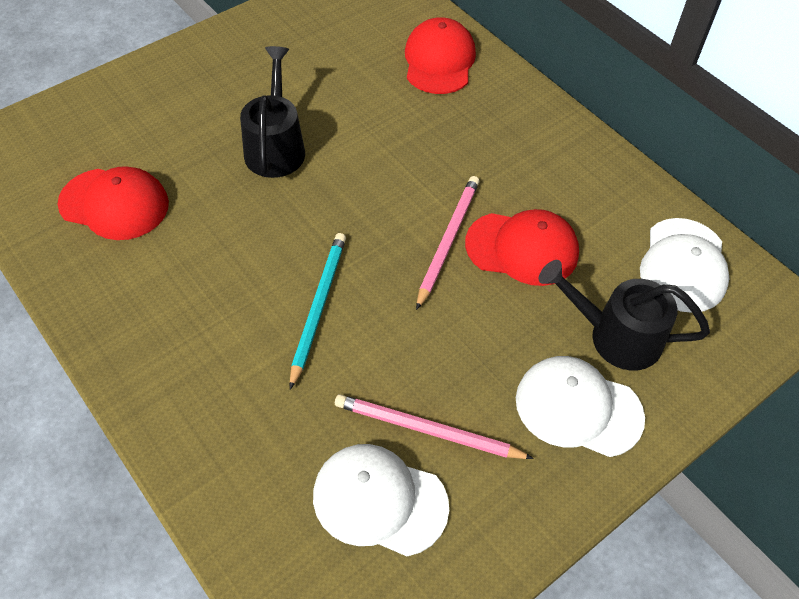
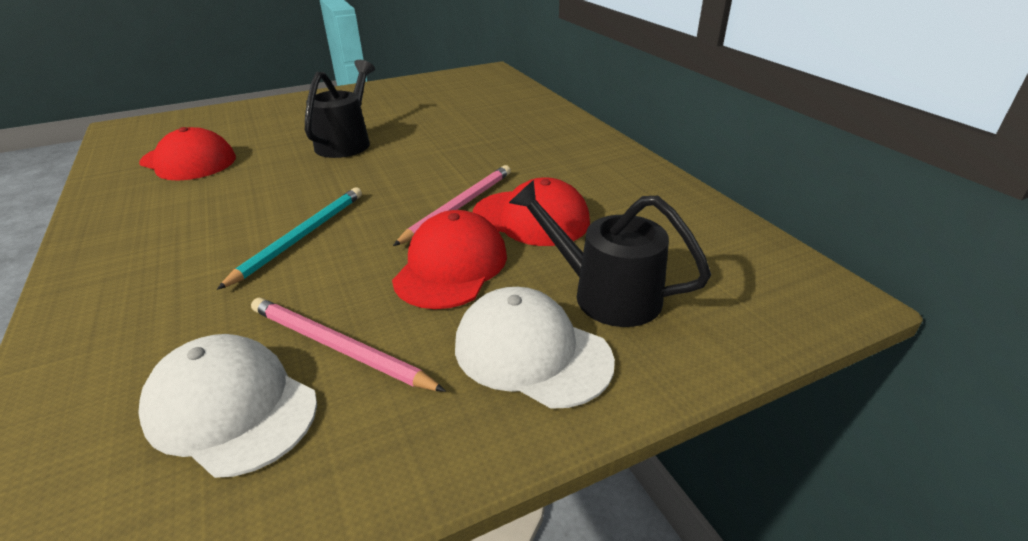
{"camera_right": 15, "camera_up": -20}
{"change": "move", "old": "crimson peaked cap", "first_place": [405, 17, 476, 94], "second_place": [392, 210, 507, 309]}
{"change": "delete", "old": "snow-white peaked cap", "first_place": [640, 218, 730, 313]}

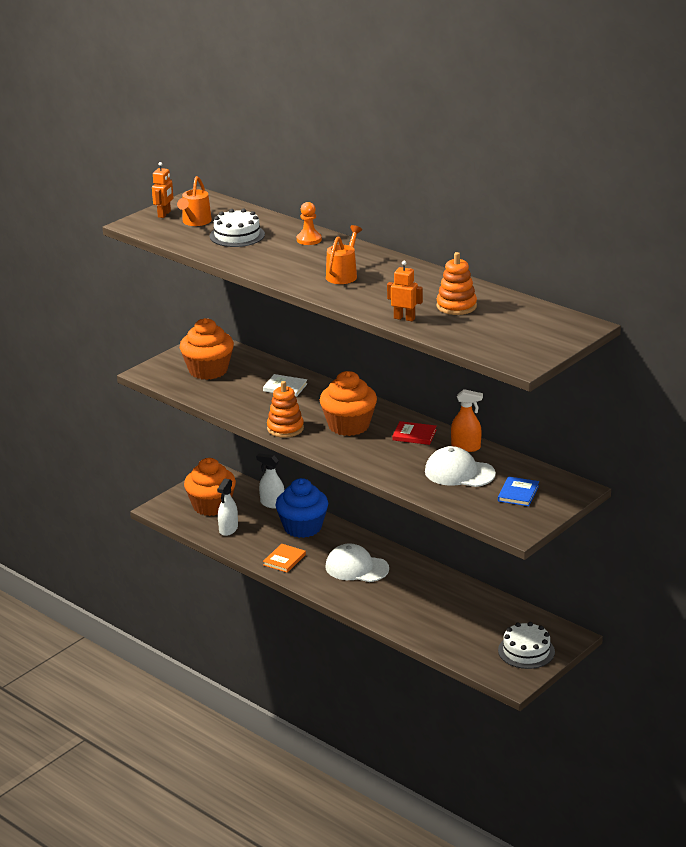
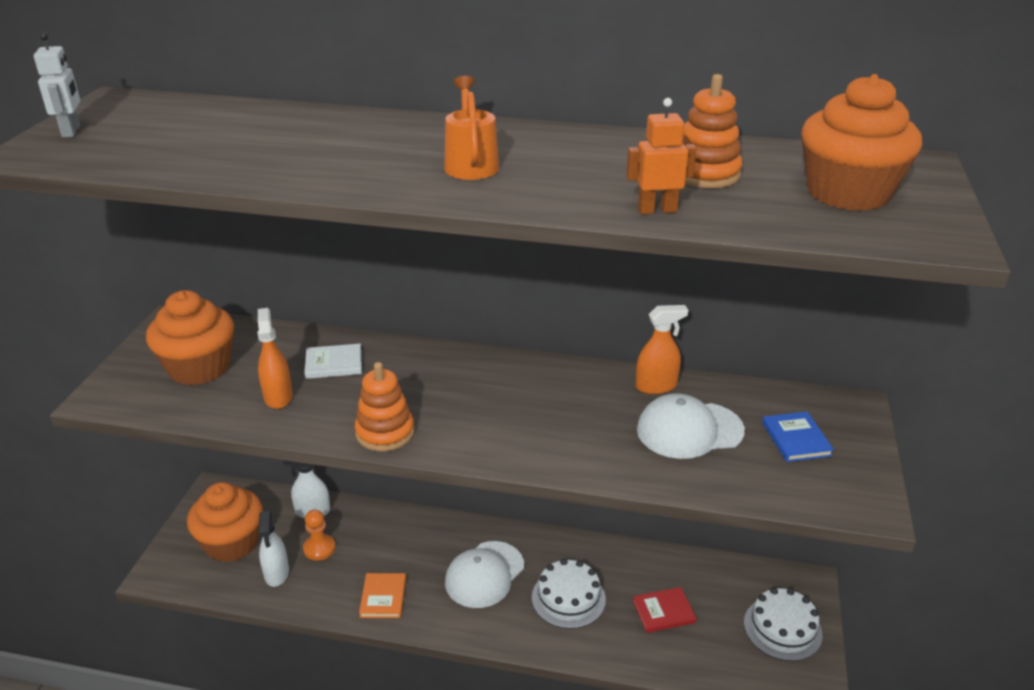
{"camera_right": -30, "camera_up": 5}
{"change": "recolor", "old": "orange toy robot", "new": "snow-white toy robot", "first_place": [152, 162, 173, 218], "second_place": [34, 33, 80, 138]}
{"change": "delete", "old": "orange watering can", "first_place": [177, 176, 212, 226]}
{"change": "move", "old": "snow-white gateau", "first_place": [210, 209, 265, 247], "second_place": [532, 558, 606, 629]}
{"change": "delete", "old": "cobalt cupcake", "first_place": [276, 478, 328, 538]}
{"change": "move", "old": "orange chess pawn", "first_place": [297, 202, 322, 245], "second_place": [303, 509, 335, 561]}
{"change": "move", "old": "orange cupcake", "first_place": [320, 371, 377, 436], "second_place": [801, 74, 922, 211]}
{"change": "rotate", "old": "snow-white peaked cap", "first_place": [326, 543, 389, 582], "second_place": [445, 541, 524, 608], "degrees": -45}
{"change": "move", "old": "crimson book", "first_place": [392, 421, 437, 445], "second_place": [633, 587, 697, 633]}
{"change": "insert", "new": "orange spray cleaner", "second_place": [257, 308, 293, 409]}

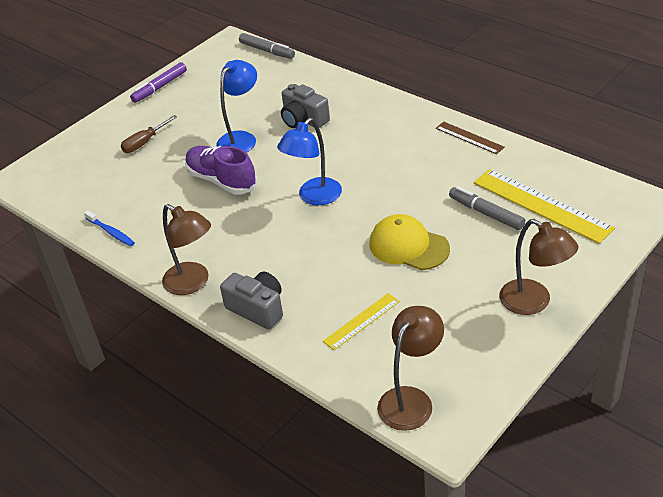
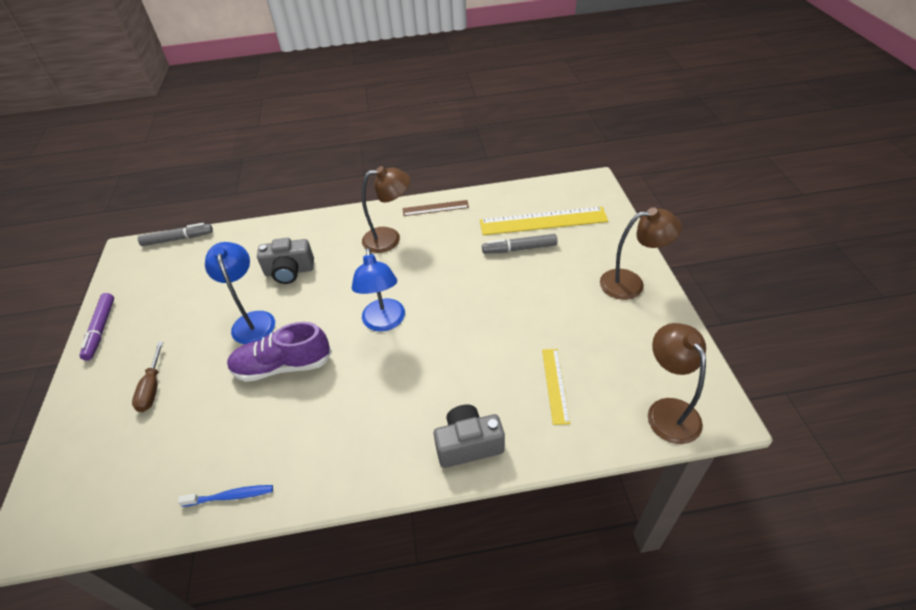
{"camera_right": -50, "camera_up": 5}
{"change": "move", "old": "russet reading lamp", "first_place": [162, 204, 211, 295], "second_place": [362, 166, 410, 253]}
{"change": "delete", "old": "yellow peaked cap", "first_place": [369, 214, 450, 270]}

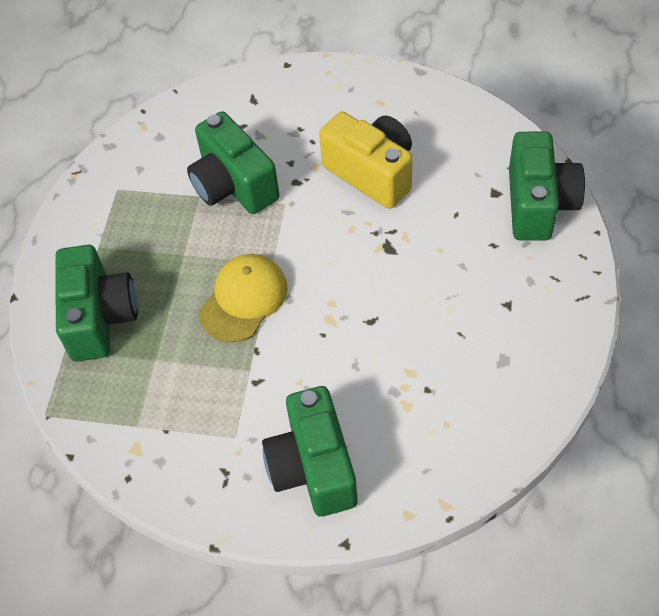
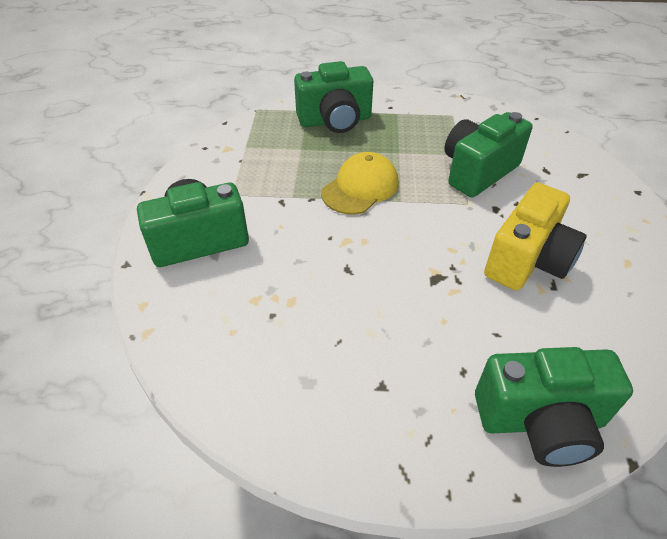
{"camera_right": 80, "camera_up": -10}
{"change": "rotate", "old": "yellow peaked cap", "first_place": [199, 254, 288, 342], "second_place": [321, 152, 399, 215], "degrees": -75}

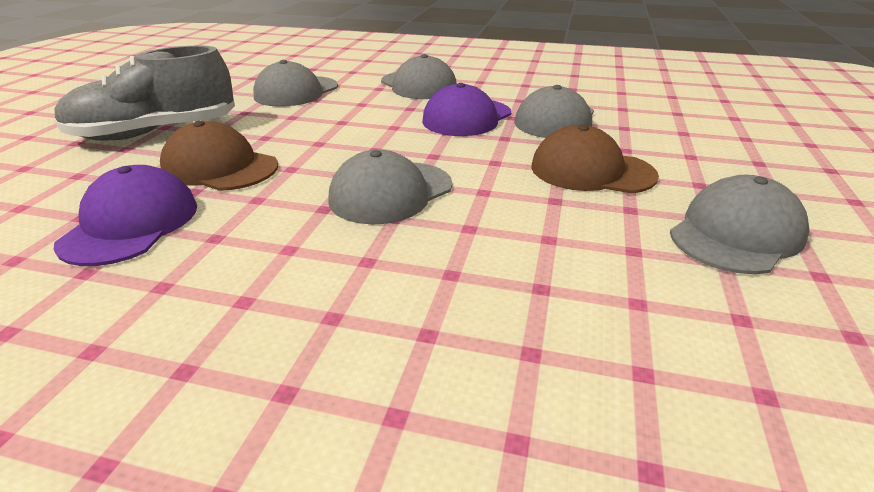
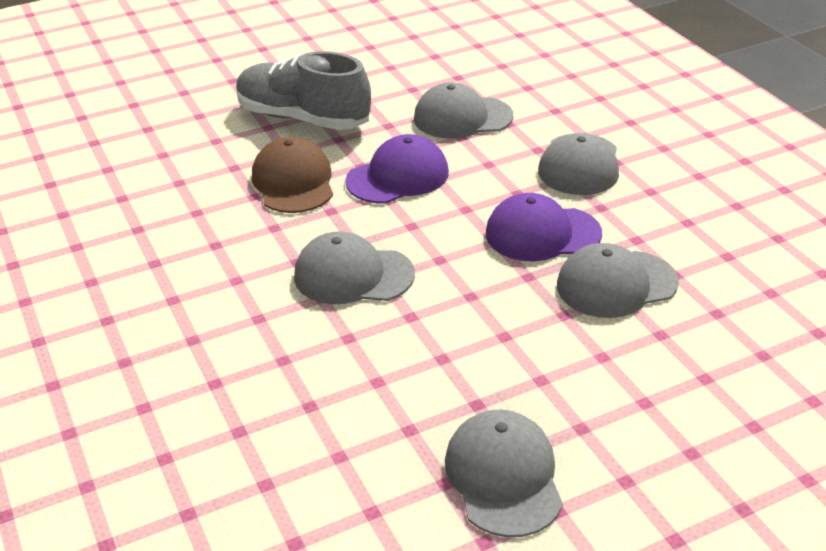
{"camera_right": 50, "camera_up": 5}
{"change": "move", "old": "purple peaked cap", "first_place": [54, 165, 197, 266], "second_place": [345, 134, 449, 203]}
{"change": "delete", "old": "russet peaked cap", "first_place": [531, 125, 659, 193]}
{"change": "rotate", "old": "gray peaked cap", "first_place": [670, 175, 810, 274], "second_place": [445, 409, 563, 537], "degrees": -105}

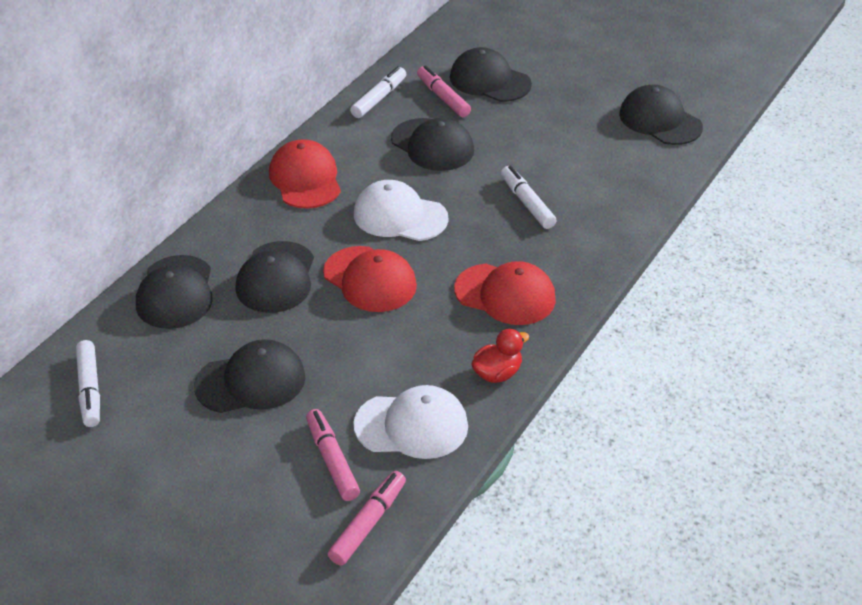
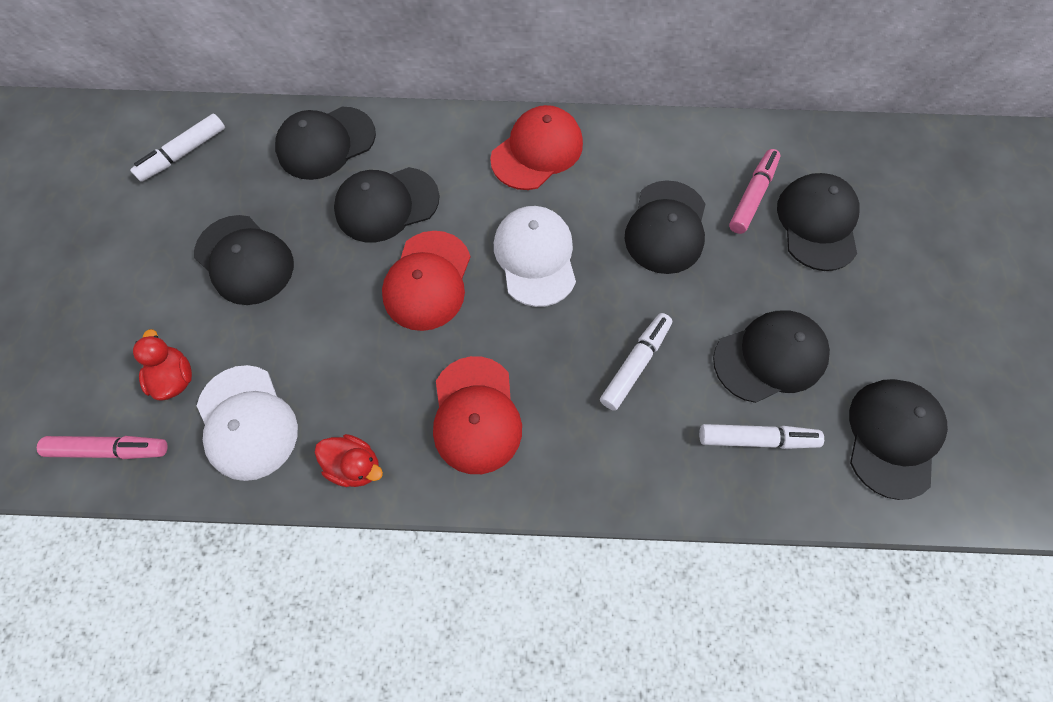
{"camera_right": 60, "camera_up": 25}
{"change": "replace", "old": "pink marker pen", "new": "crimson duck", "first_place": [306, 409, 360, 501], "second_place": [133, 329, 192, 401]}
{"change": "move", "old": "snow-white marker pen", "first_place": [350, 66, 406, 118], "second_place": [699, 424, 824, 449]}
{"change": "insert", "new": "black peaked cap", "second_place": [713, 311, 830, 403]}

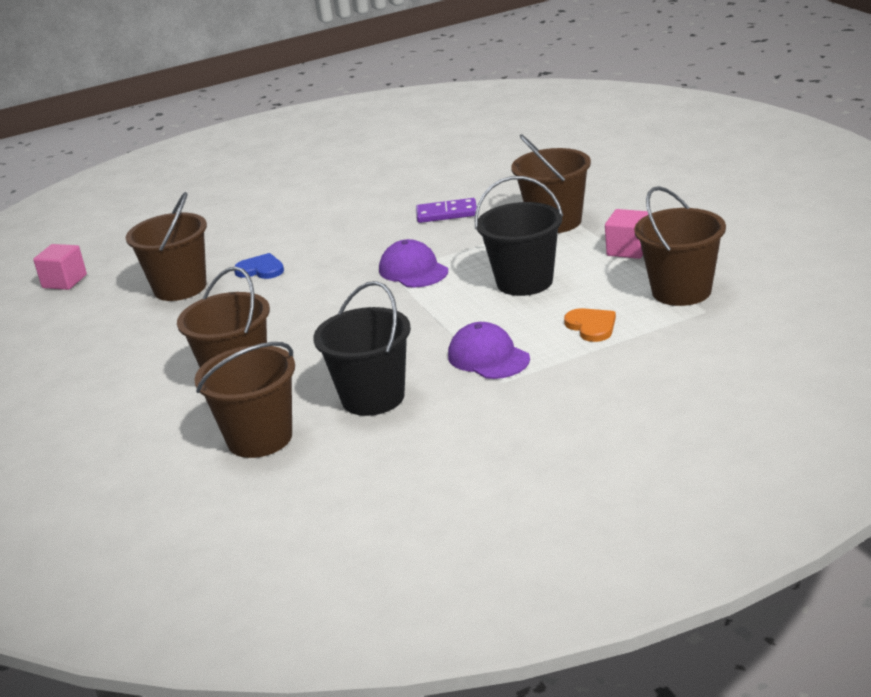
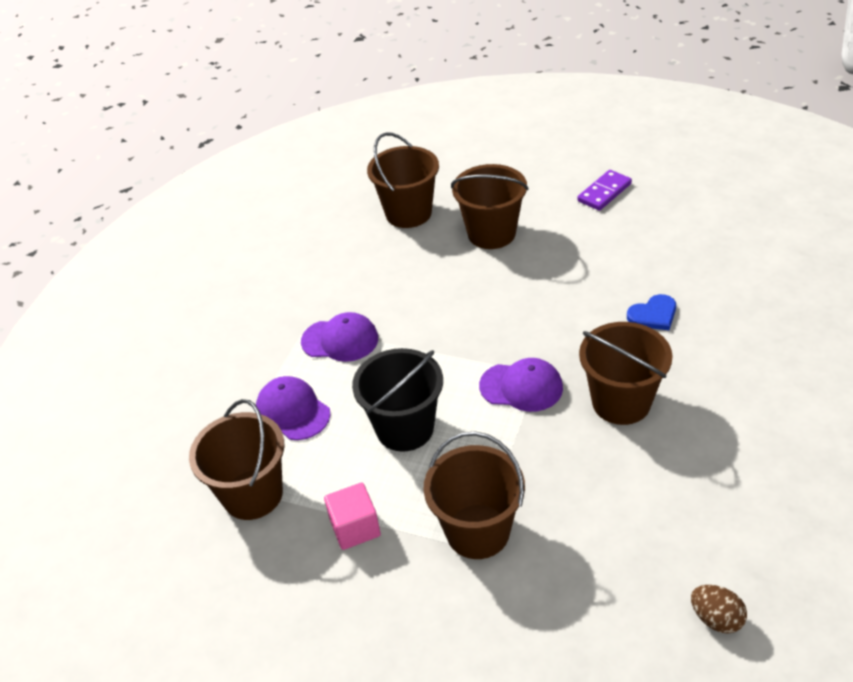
{"camera_right": 135, "camera_up": 15}
{"change": "delete", "old": "pink cube", "first_place": [33, 244, 87, 290]}
{"change": "move", "old": "russet pail", "first_place": [126, 192, 207, 301], "second_place": [579, 322, 672, 425]}
{"change": "delete", "old": "black pail", "first_place": [313, 281, 411, 416]}
{"change": "move", "old": "purple domino piece", "first_place": [416, 198, 477, 223], "second_place": [577, 170, 632, 211]}
{"change": "replace", "old": "orange heart shape", "new": "purple peaked cap", "first_place": [564, 308, 616, 342], "second_place": [256, 376, 330, 440]}
{"change": "insert", "new": "russet toy egg", "second_place": [691, 585, 747, 634]}

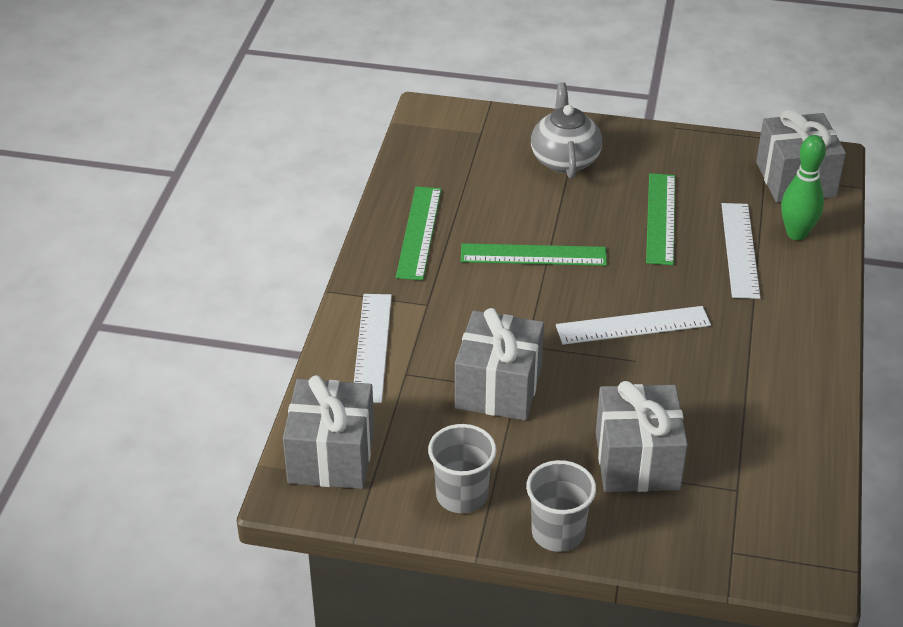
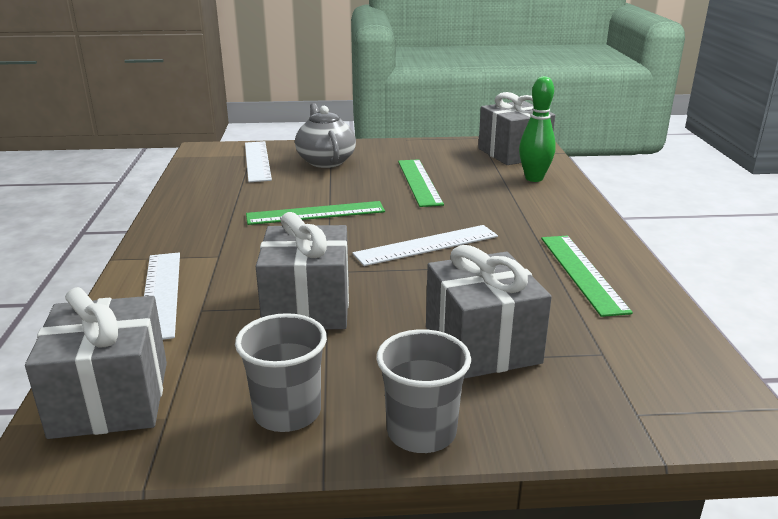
{"camera_right": -15, "camera_up": -15}
{"change": "move", "old": "leaf-green measuring stick", "first_place": [396, 186, 441, 280], "second_place": [541, 236, 633, 317]}
{"change": "move", "old": "snow-white measuring stick", "first_place": [721, 203, 761, 299], "second_place": [245, 141, 272, 182]}

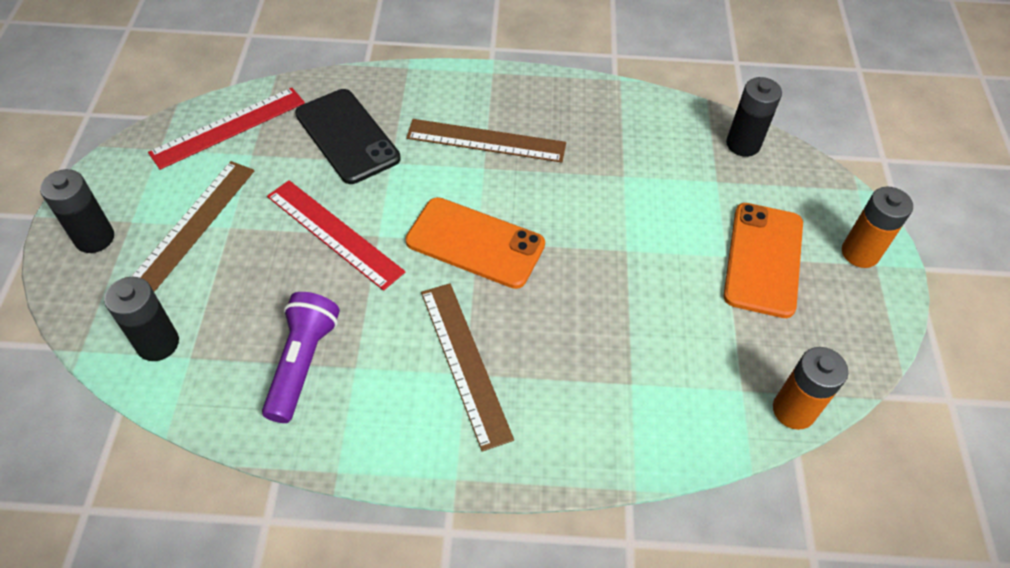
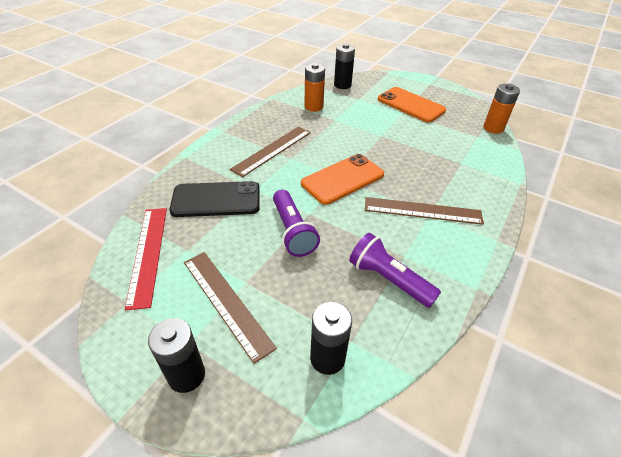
{"camera_right": -60, "camera_up": -10}
{"change": "replace", "old": "crimson measuring stick", "new": "purple torch", "first_place": [267, 180, 405, 291], "second_place": [273, 190, 320, 257]}
{"change": "move", "old": "orange battery", "first_place": [842, 186, 913, 268], "second_place": [304, 63, 325, 112]}

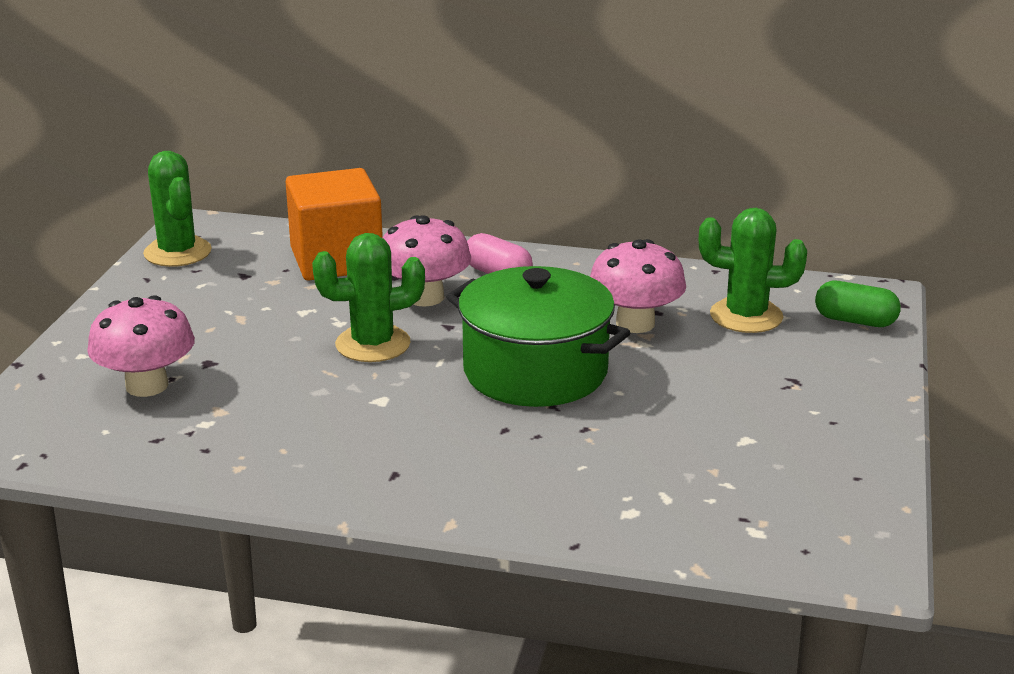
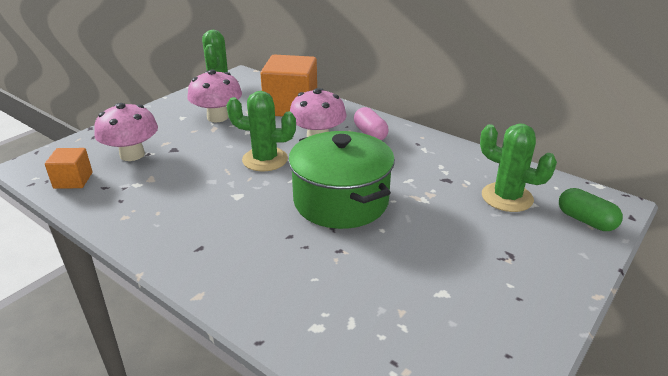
{"camera_right": 25, "camera_up": 5}
{"change": "move", "old": "pink mushroom", "first_place": [590, 239, 686, 333], "second_place": [187, 69, 242, 123]}
{"change": "insert", "new": "orange cube", "second_place": [45, 148, 93, 189]}

